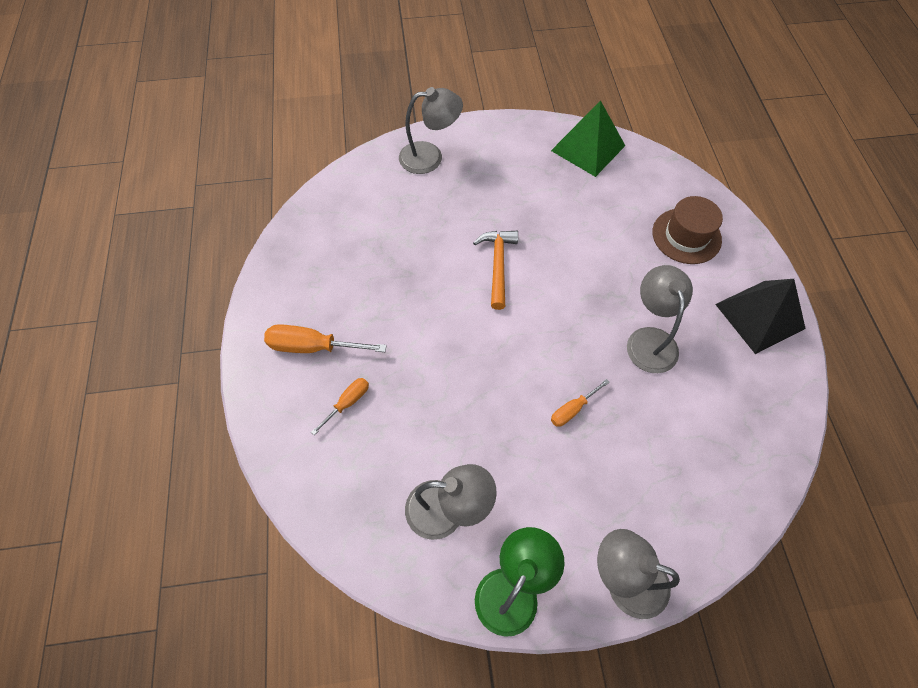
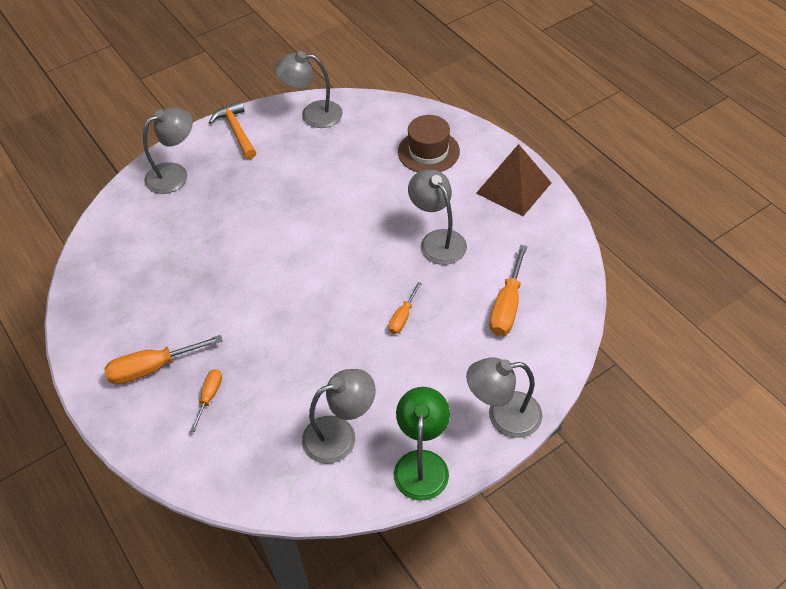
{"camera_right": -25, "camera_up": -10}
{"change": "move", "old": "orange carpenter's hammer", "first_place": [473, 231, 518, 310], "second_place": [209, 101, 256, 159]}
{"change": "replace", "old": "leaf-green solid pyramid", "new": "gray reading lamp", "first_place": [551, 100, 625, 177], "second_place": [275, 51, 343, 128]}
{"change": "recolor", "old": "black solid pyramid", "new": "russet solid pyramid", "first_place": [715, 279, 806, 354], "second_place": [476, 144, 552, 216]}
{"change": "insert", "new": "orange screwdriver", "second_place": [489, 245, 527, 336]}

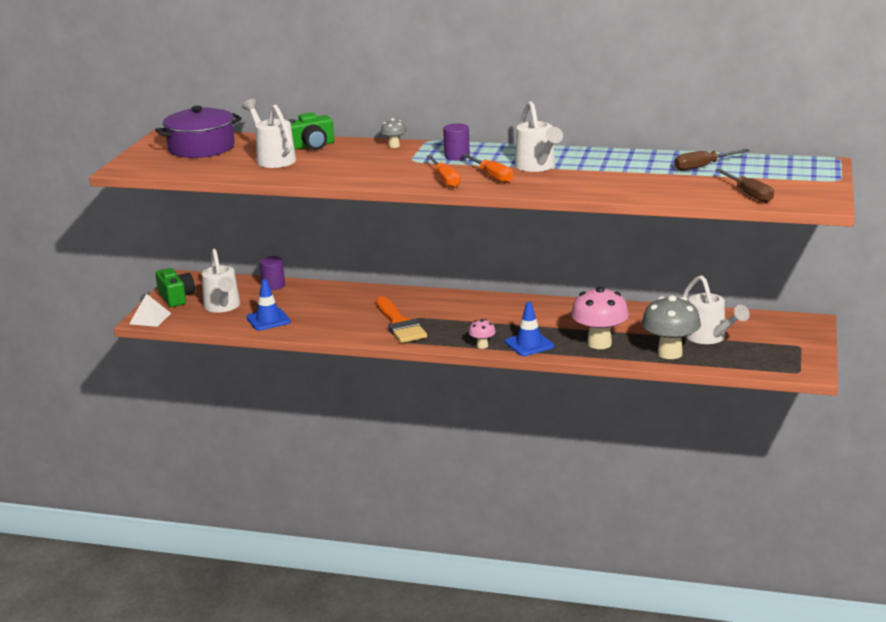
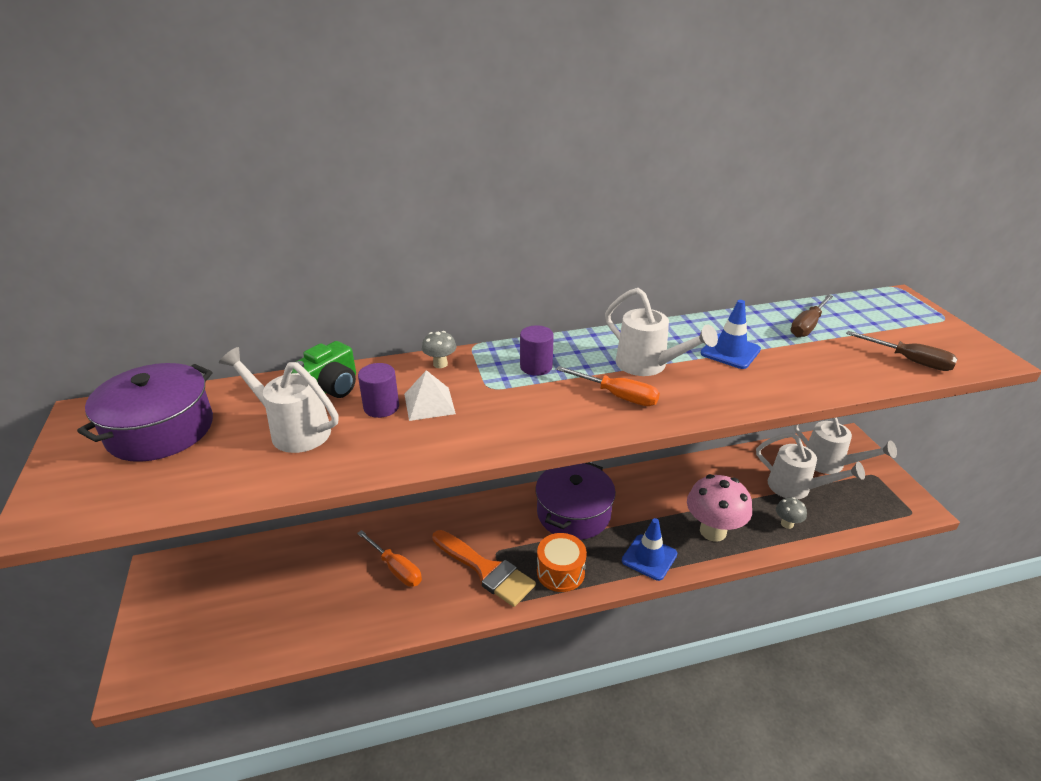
{"camera_right": -30, "camera_up": 10}
{"change": "move", "old": "snow-white solid pyramid", "first_place": [129, 294, 171, 327], "second_place": [404, 370, 456, 421]}
{"change": "delete", "old": "leaf-green photo camera", "first_place": [155, 268, 195, 307]}
{"change": "move", "old": "snow-white watering can", "first_place": [202, 249, 240, 313], "second_place": [794, 417, 897, 474]}
{"change": "move", "old": "cobalt traffic cone", "first_place": [246, 279, 291, 331], "second_place": [701, 300, 761, 369]}
{"change": "move", "old": "purple cylinder shape", "first_place": [260, 256, 285, 290], "second_place": [358, 363, 399, 418]}
{"change": "move", "old": "orange screwdriver", "first_place": [427, 155, 461, 188], "second_place": [357, 530, 422, 587]}
{"change": "delete", "old": "pink mushroom", "first_place": [469, 319, 496, 349]}
{"change": "resize", "old": "gray mushroom", "first_place": [642, 295, 701, 359], "second_place": [776, 497, 807, 529], "factor": 0.48}
{"change": "insert", "new": "purple pot", "second_place": [535, 462, 616, 540]}
{"change": "insert", "new": "orange snare drum", "second_place": [537, 533, 587, 592]}

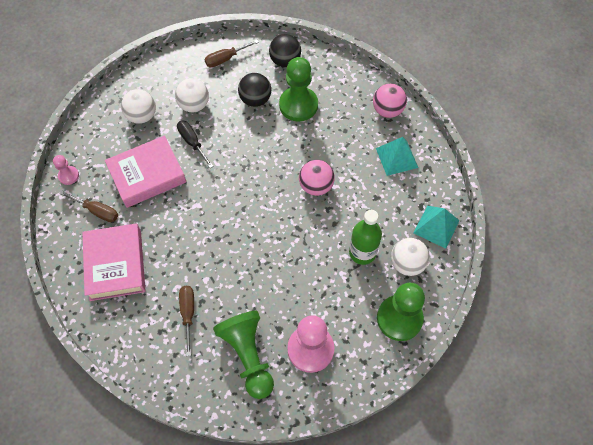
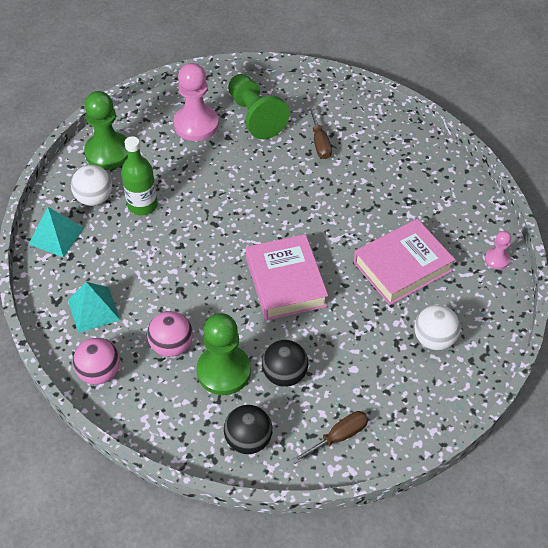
{"camera_right": 175, "camera_up": -10}
{"change": "delete", "old": "russet screwdriver", "first_place": [60, 191, 118, 222]}
{"change": "move", "old": "pink book", "first_place": [82, 223, 146, 301], "second_place": [246, 234, 328, 321]}
{"change": "delete", "old": "snow-white play ball", "first_place": [175, 78, 209, 112]}
{"change": "delete", "old": "black screwdriver", "first_place": [177, 120, 214, 168]}
{"change": "move", "old": "pink play ball", "first_place": [299, 160, 335, 196], "second_place": [147, 311, 193, 357]}

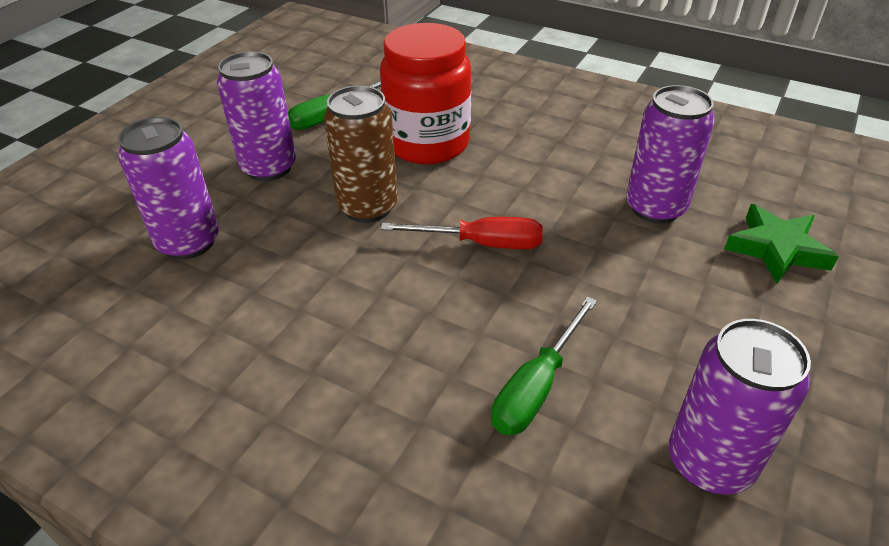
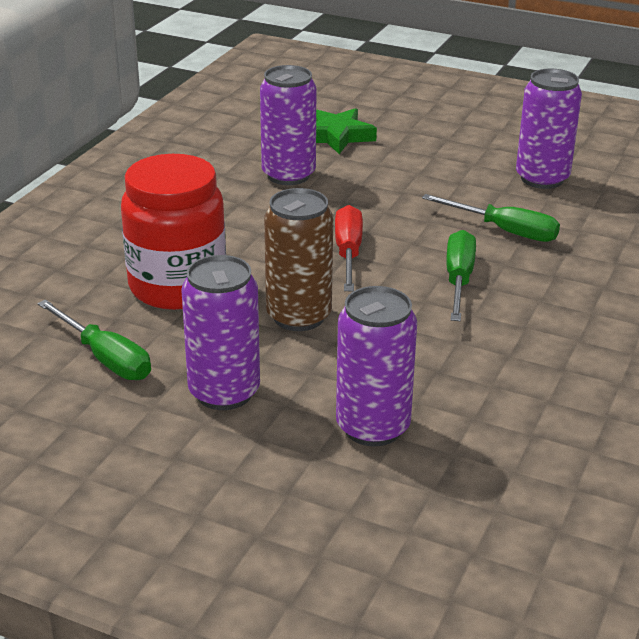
{"camera_right": -95, "camera_up": -10}
{"change": "insert", "new": "leaf-green screwdriver", "second_place": [446, 230, 476, 321]}

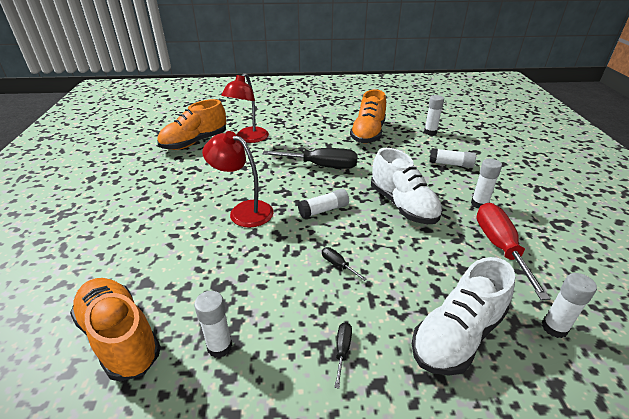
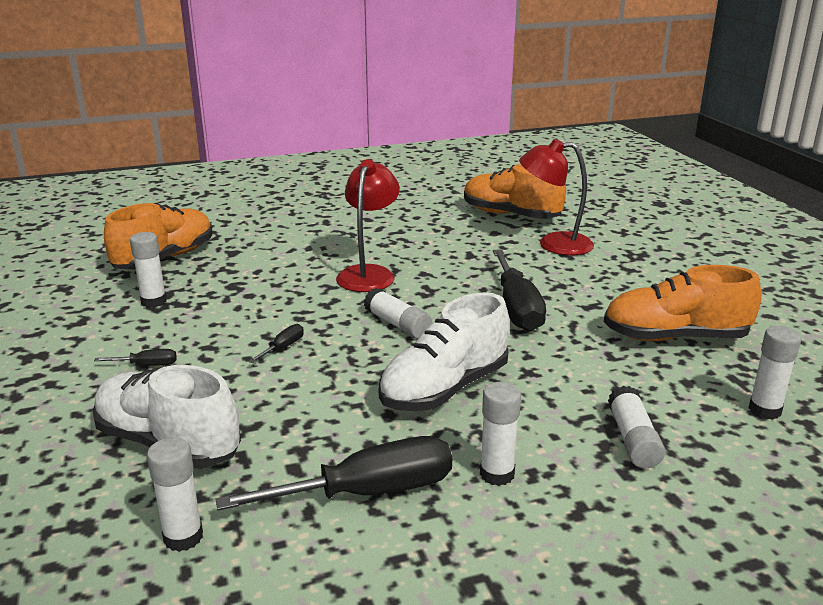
{"camera_right": 75, "camera_up": -10}
{"change": "recolor", "old": "crimson screwdriver", "new": "black screwdriver", "first_place": [476, 203, 551, 300], "second_place": [216, 436, 452, 511]}

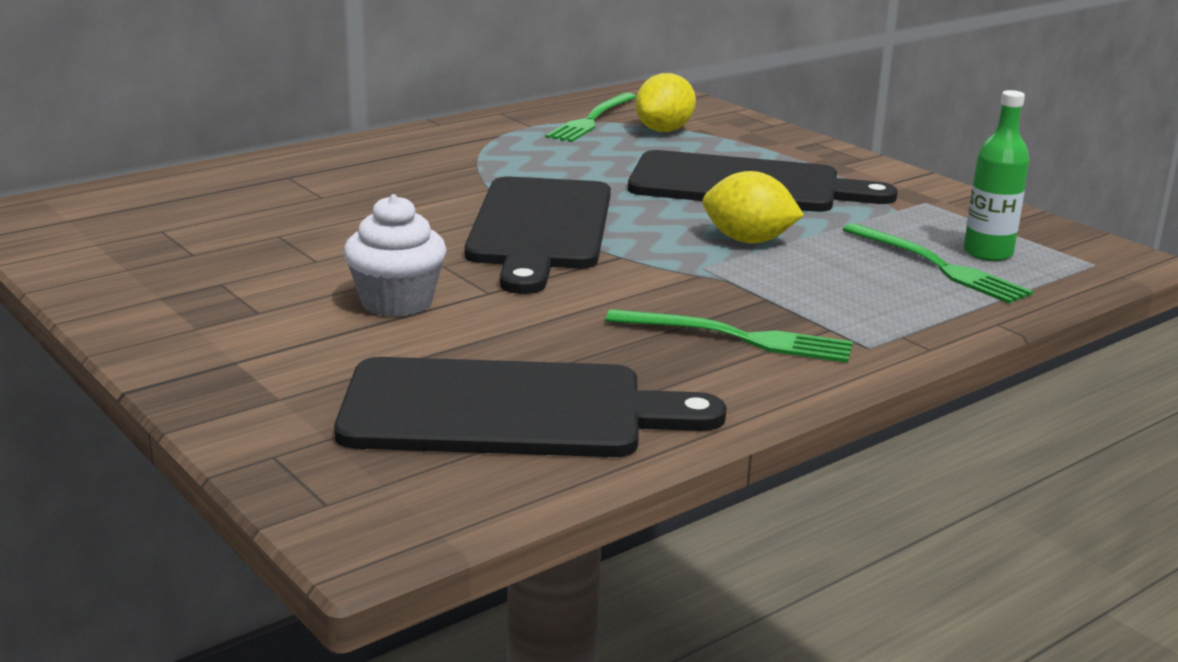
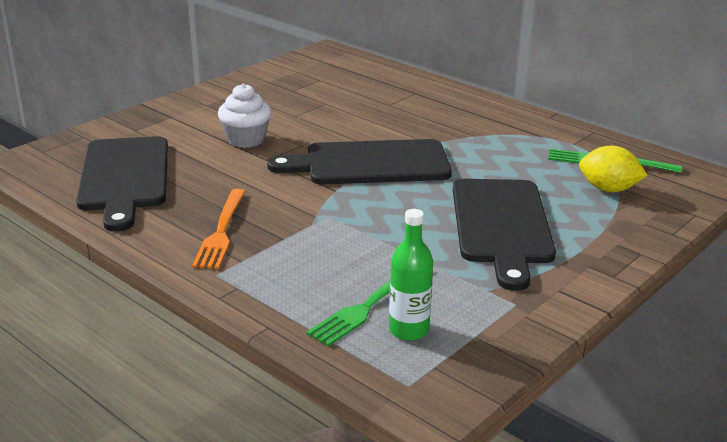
{"camera_right": 80, "camera_up": 5}
{"change": "recolor", "old": "leaf-green dinner fork", "new": "orange dinner fork", "first_place": [605, 309, 853, 363], "second_place": [192, 189, 246, 269]}
{"change": "delete", "old": "yellow toy lemon", "first_place": [703, 171, 804, 243]}

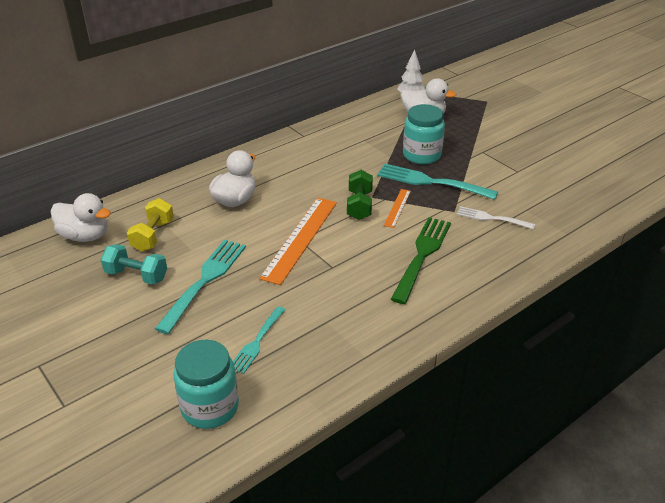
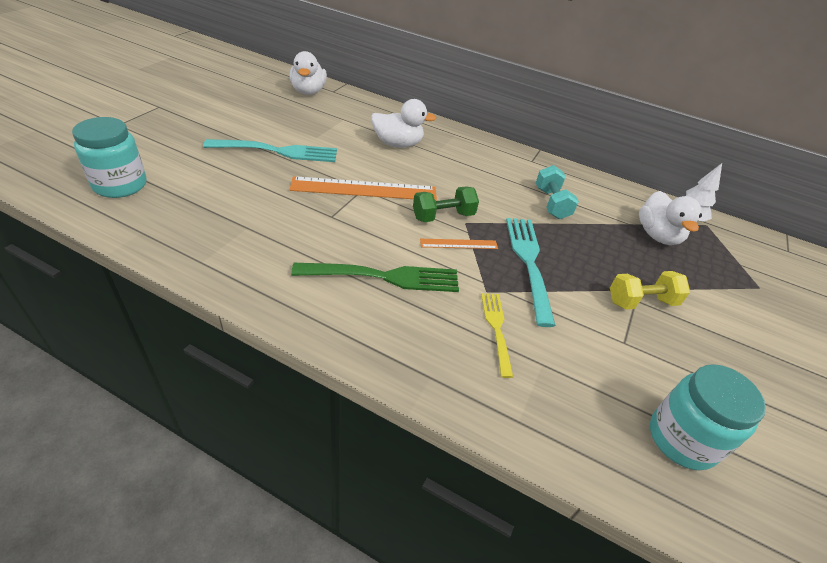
{"camera_right": 60, "camera_up": 5}
{"change": "move", "old": "turquoise hand weight", "first_place": [101, 244, 167, 285], "second_place": [536, 165, 579, 219]}
{"change": "move", "old": "yellow hand weight", "first_place": [127, 198, 174, 252], "second_place": [610, 271, 690, 310]}
{"change": "delete", "old": "turquoise dinner fork", "first_place": [233, 306, 285, 374]}
{"change": "move", "old": "turquoise preserve jar", "first_place": [403, 104, 445, 164], "second_place": [650, 364, 766, 470]}
{"change": "recolor", "old": "snow-white dinner fork", "new": "yellow dinner fork", "first_place": [457, 206, 535, 230], "second_place": [481, 293, 513, 378]}

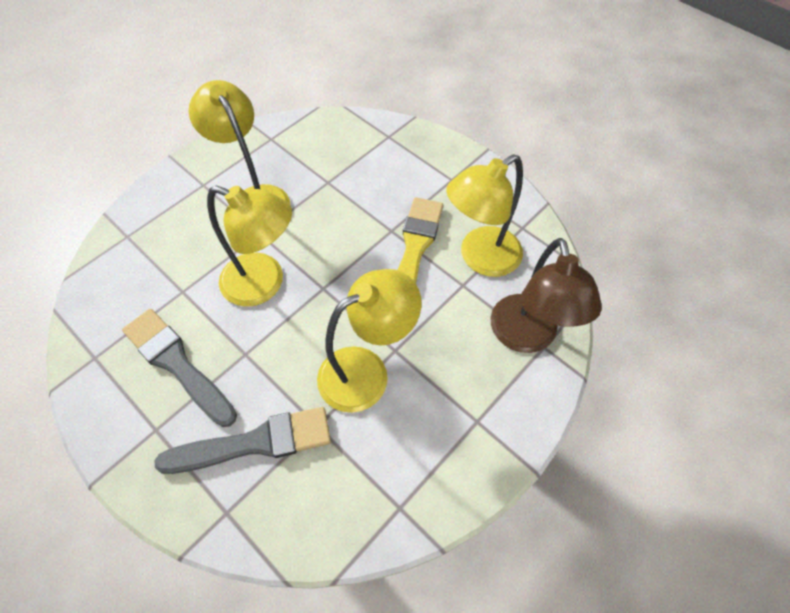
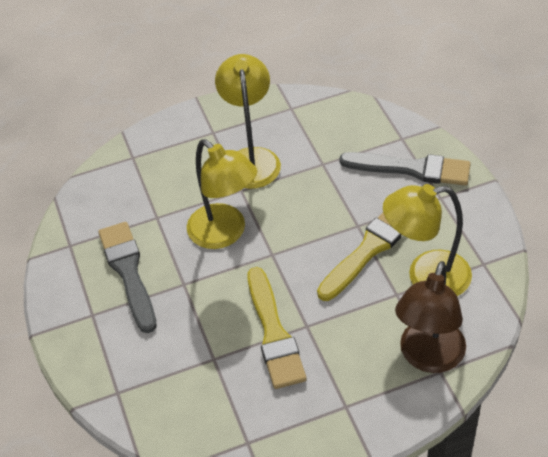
{"camera_right": 30, "camera_up": -10}
{"change": "move", "old": "gray brush", "first_place": [155, 407, 331, 474], "second_place": [339, 152, 471, 185]}
{"change": "replace", "old": "yellow reading lamp", "new": "yellow brush", "first_place": [317, 269, 422, 413], "second_place": [248, 267, 307, 389]}

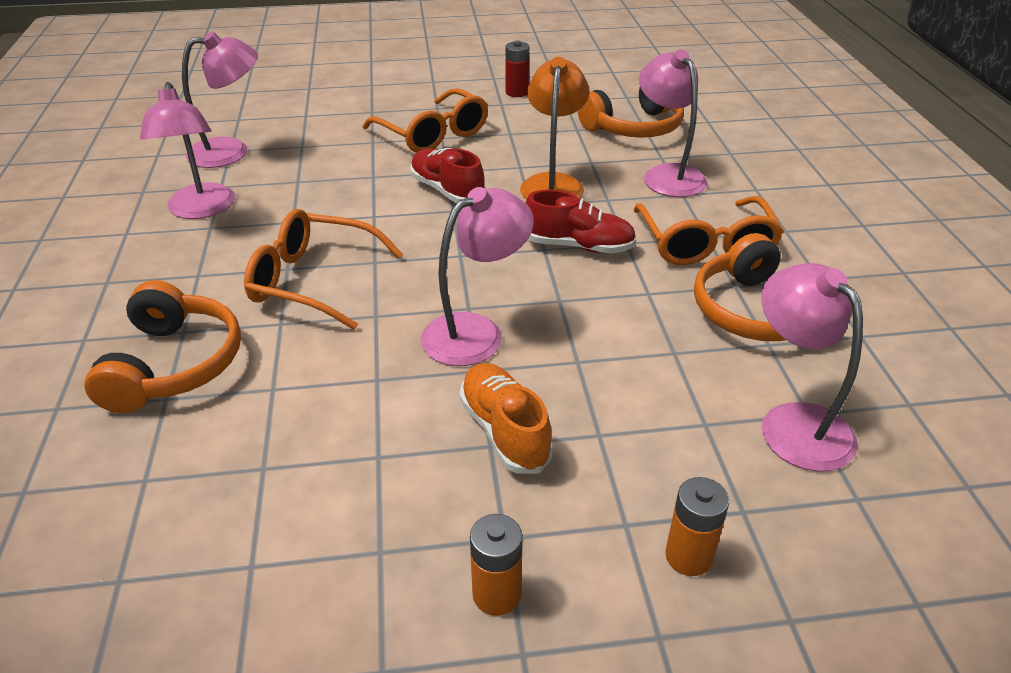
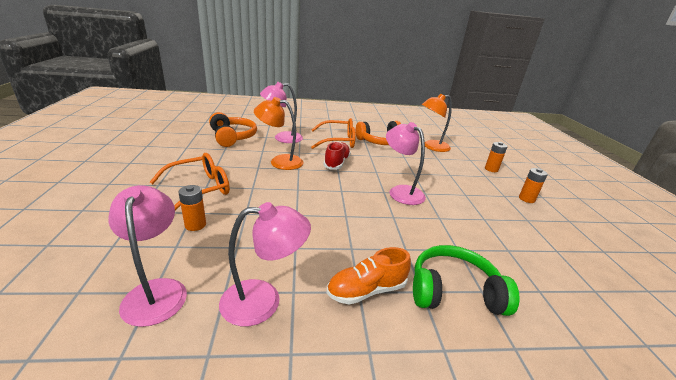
{"camera_right": -90, "camera_up": -10}
{"change": "recolor", "old": "orange headphones", "new": "leaf-green headphones", "first_place": [84, 280, 241, 413], "second_place": [413, 245, 519, 316]}
{"change": "delete", "old": "orange eyeglasses", "first_place": [244, 209, 403, 330]}
{"change": "delete", "old": "crimson sneaker", "first_place": [410, 148, 485, 203]}
{"change": "move", "old": "orange sneaker", "first_place": [459, 363, 554, 474], "second_place": [327, 247, 411, 305]}
{"change": "delete", "old": "crimson battery", "first_place": [505, 41, 529, 97]}
{"change": "recolor", "old": "pink reading lamp", "new": "orange reading lamp", "first_place": [761, 263, 863, 472], "second_place": [422, 94, 452, 152]}
{"change": "insert", "new": "orange battery", "second_place": [178, 185, 206, 231]}

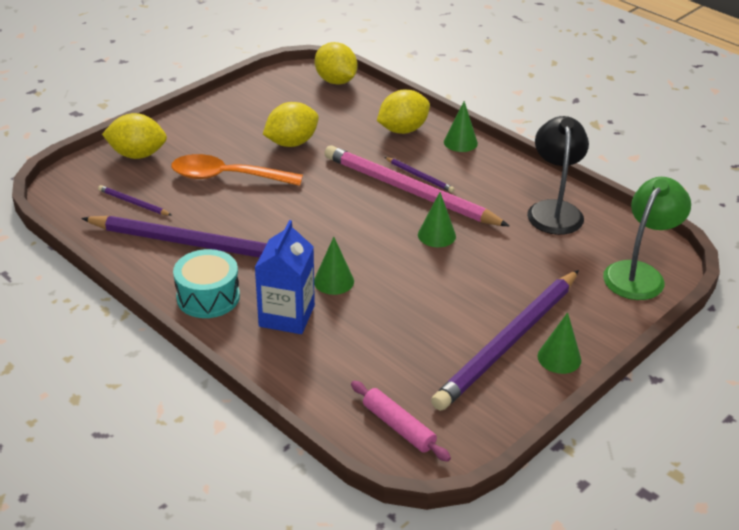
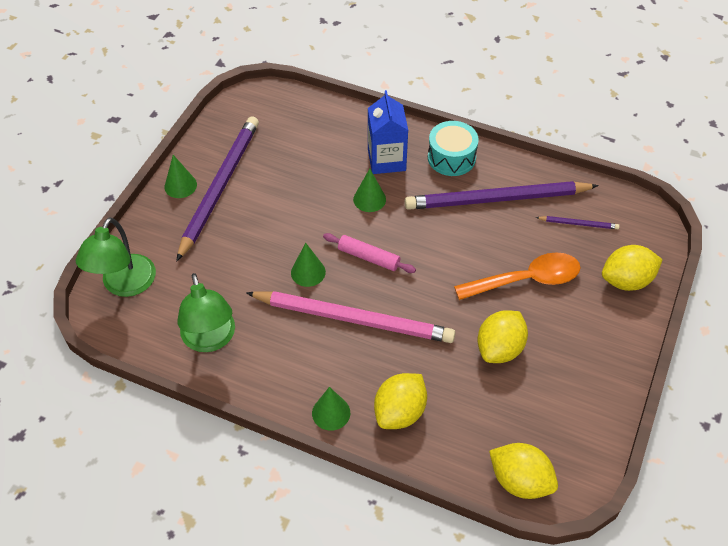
{"camera_right": 160, "camera_up": 15}
{"change": "move", "old": "pink pastry roller", "first_place": [351, 380, 451, 462], "second_place": [323, 233, 416, 273]}
{"change": "delete", "old": "purple lead pencil", "first_place": [384, 157, 455, 193]}
{"change": "recolor", "old": "black reading lamp", "new": "leaf-green reading lamp", "first_place": [527, 116, 589, 235], "second_place": [177, 273, 235, 352]}

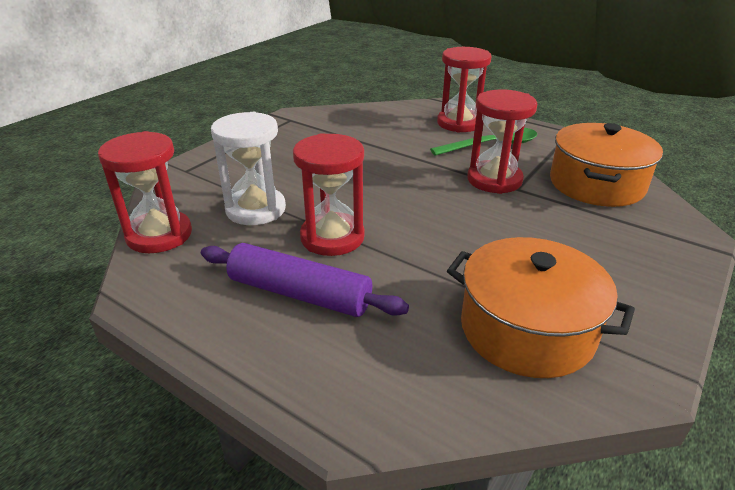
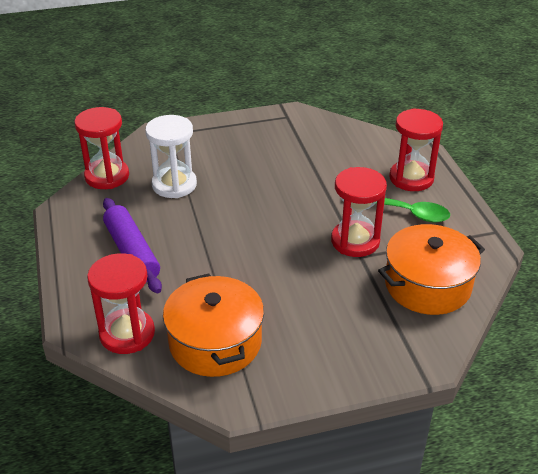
{"camera_right": 40, "camera_up": 5}
{"change": "move", "old": "crimson sand timer", "first_place": [293, 133, 365, 256], "second_place": [87, 253, 155, 354]}

